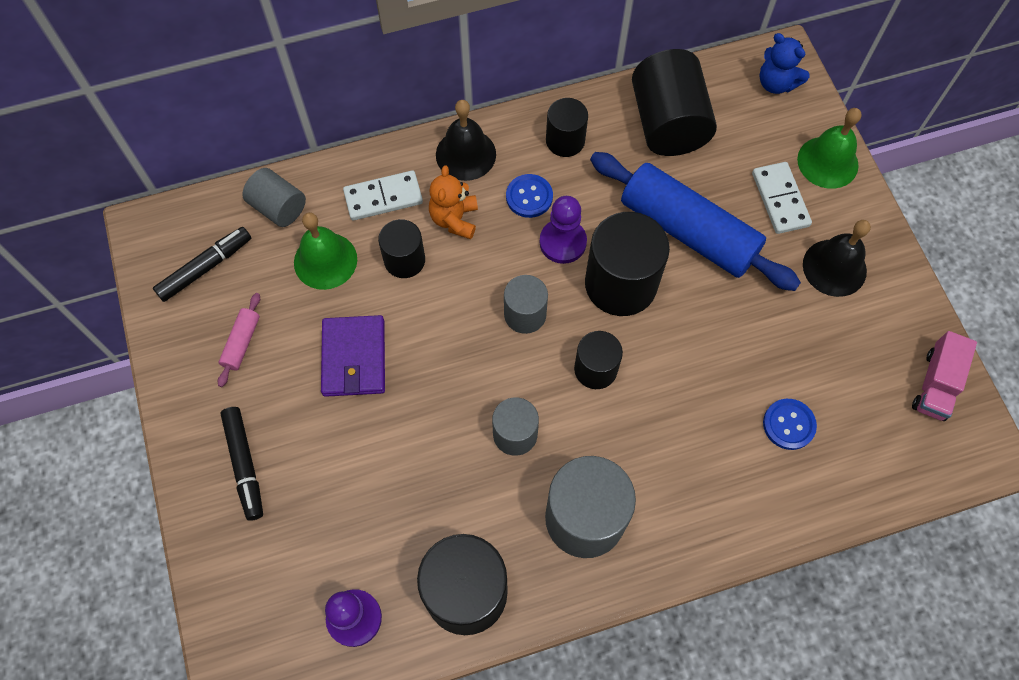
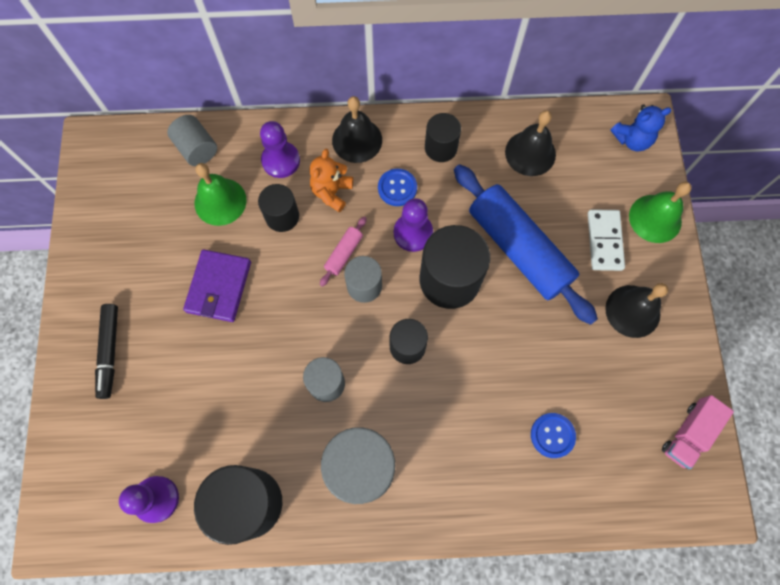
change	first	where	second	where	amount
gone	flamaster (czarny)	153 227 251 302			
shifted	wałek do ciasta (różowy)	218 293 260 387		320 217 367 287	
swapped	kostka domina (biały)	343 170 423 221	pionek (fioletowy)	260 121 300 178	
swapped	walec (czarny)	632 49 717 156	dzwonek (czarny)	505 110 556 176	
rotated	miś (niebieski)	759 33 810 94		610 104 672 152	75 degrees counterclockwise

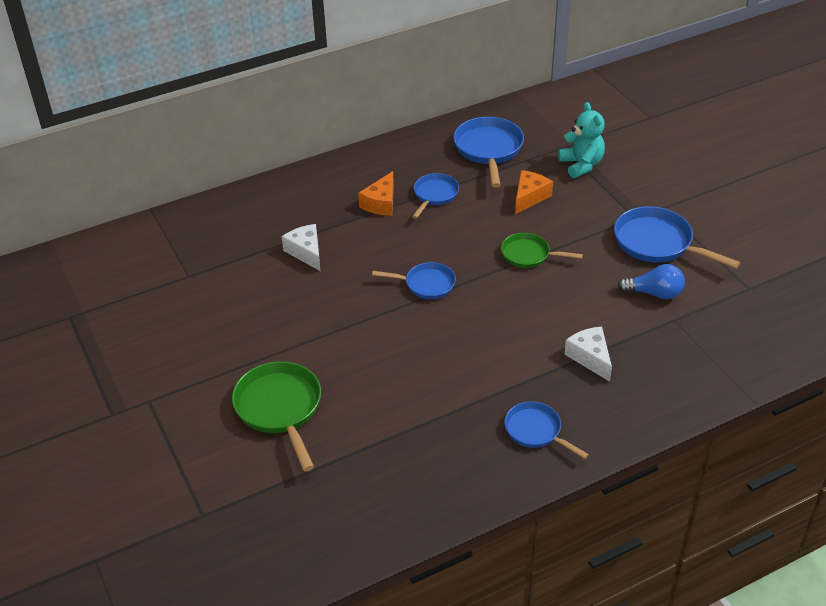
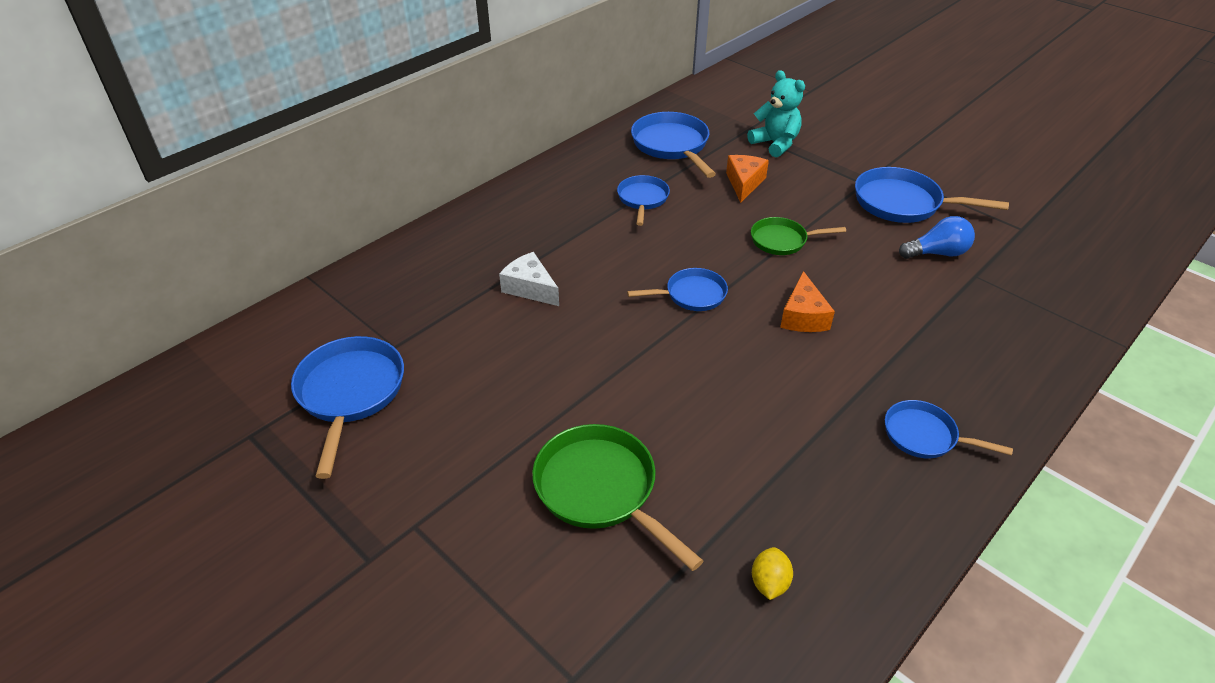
change	first	where	second	where	amount
gone	ser (biały)	564 327 612 382			
new			patelnia (niebieski)	291 336 404 479	
new			cytryna (żółty)	752 547 793 600	
shifted	ser (pomarańczowy)	358 171 394 216		780 271 835 332	

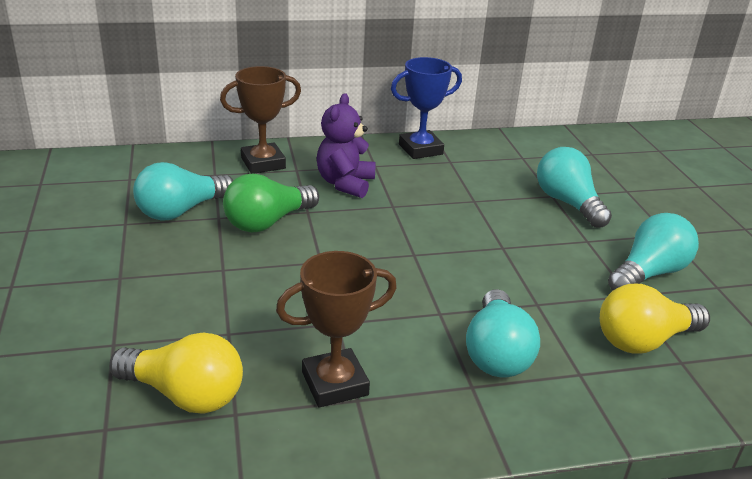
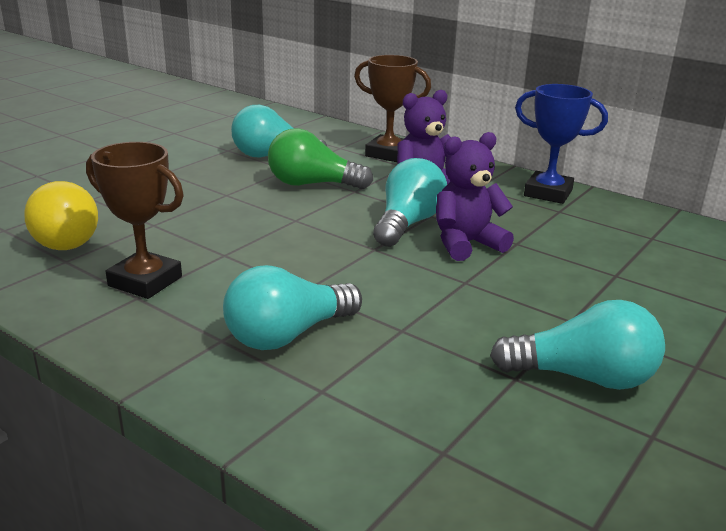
change	first	where	second	where	amount
gone	żarówka (żółty)	600 284 710 354			
new			miś (fioletowy)	436 132 514 261	
shifted	żarówka (turkusowy)	537 147 612 228		373 158 447 247	

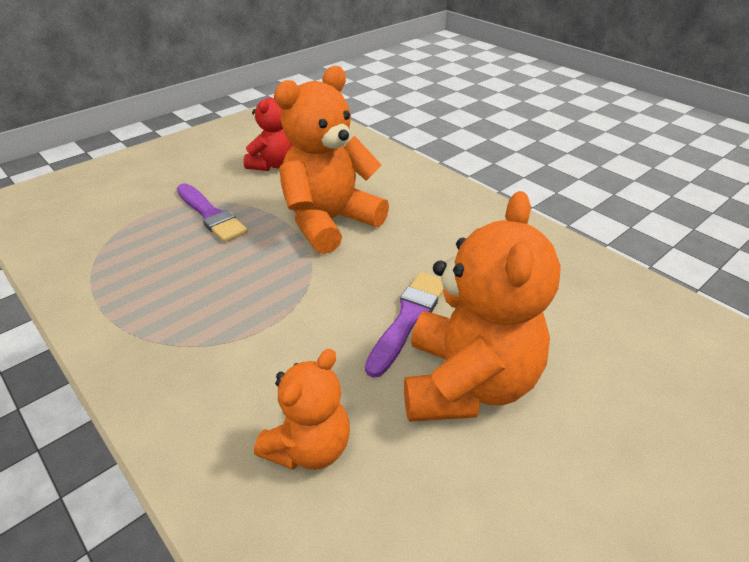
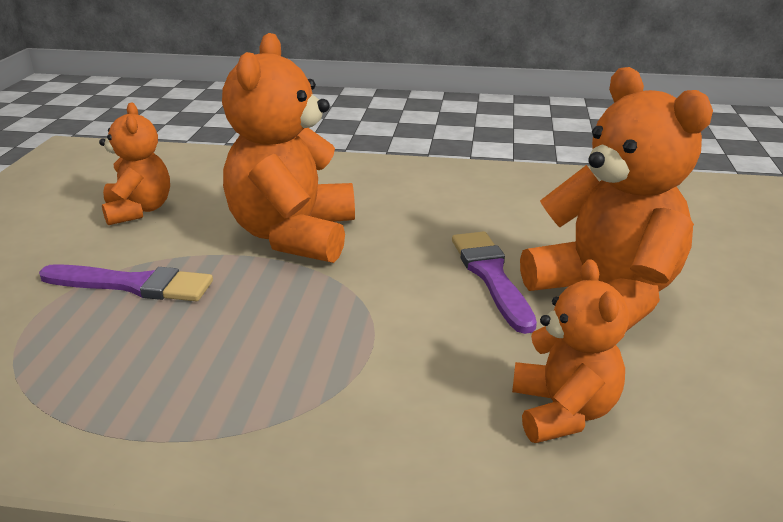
change	first	where	second	where	amount
repainted	miś (czerwony)	243 95 293 171	miś (pomarańczowy)	99 103 170 225	

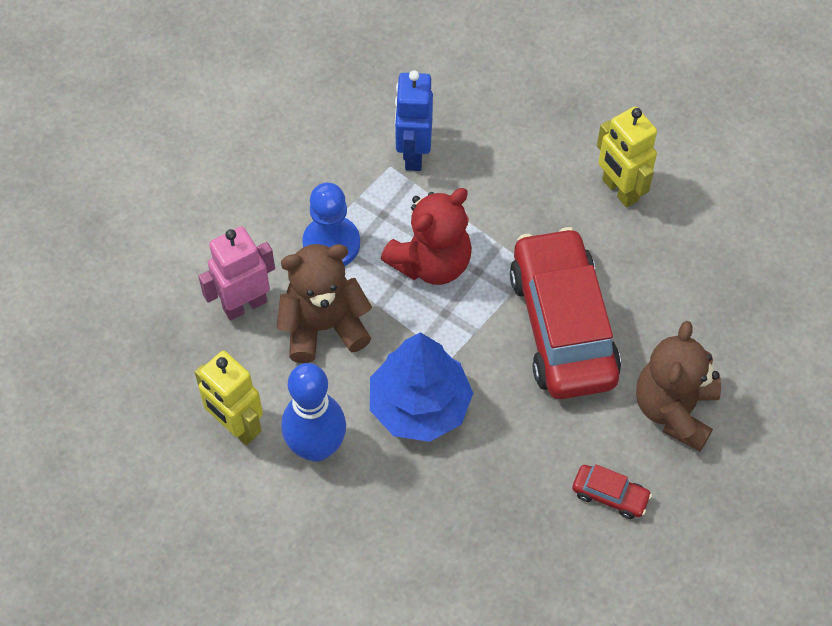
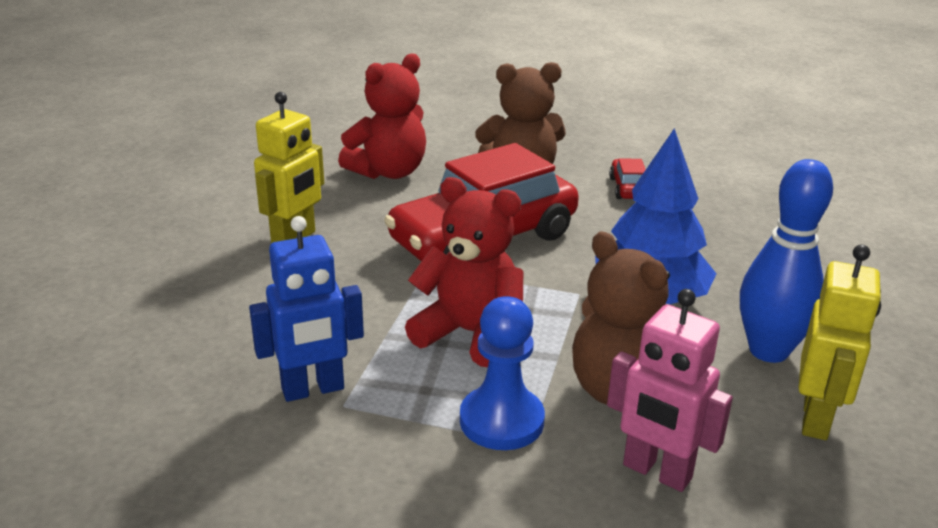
change	first	where	second	where	amount
new			miś (czerwony)	338 53 426 179	

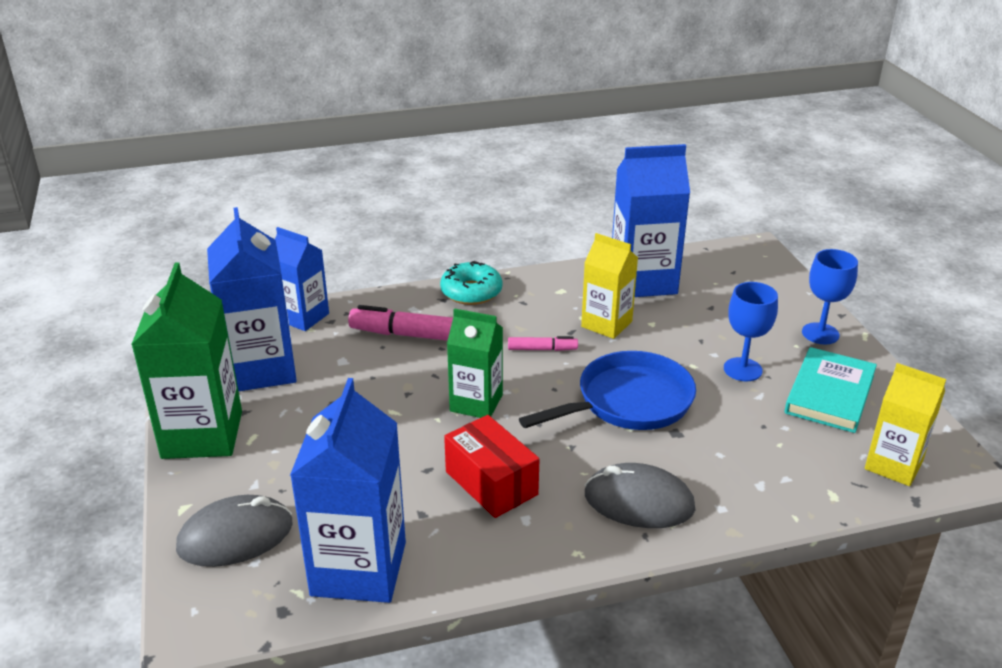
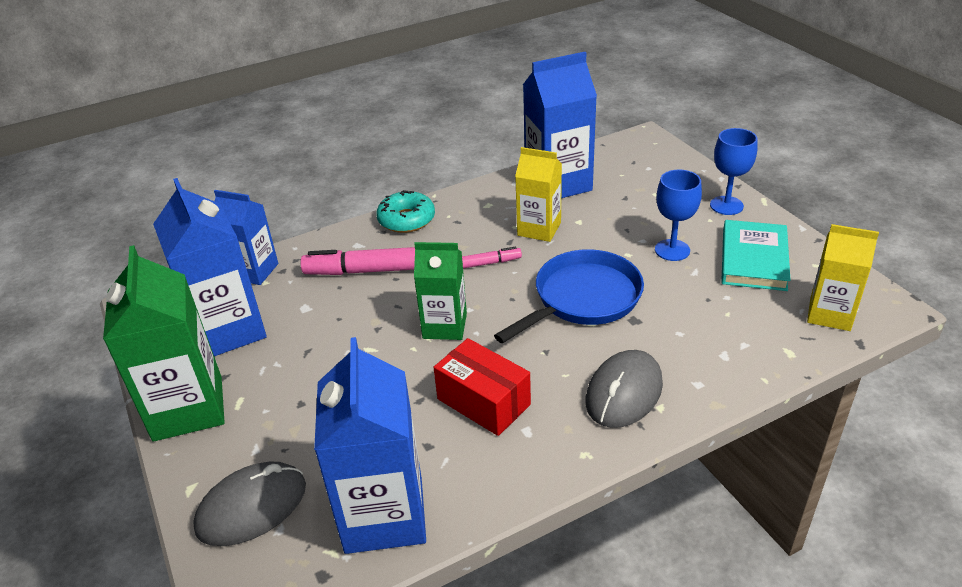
change	first	where	second	where	amount
rotated	myszka (szary)	584 463 695 528		586 350 663 428	60 degrees counterclockwise

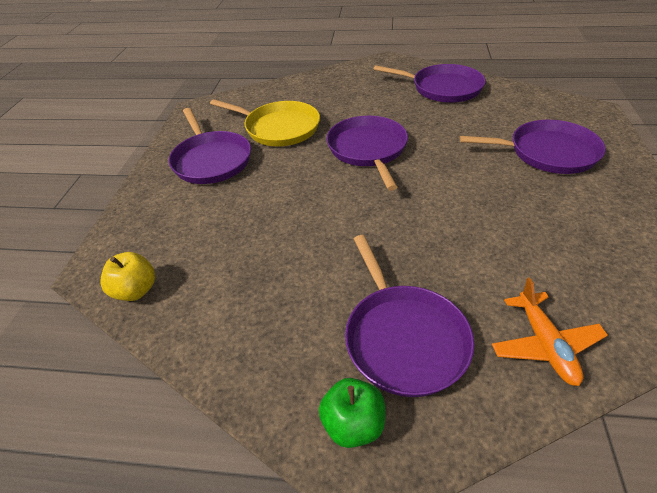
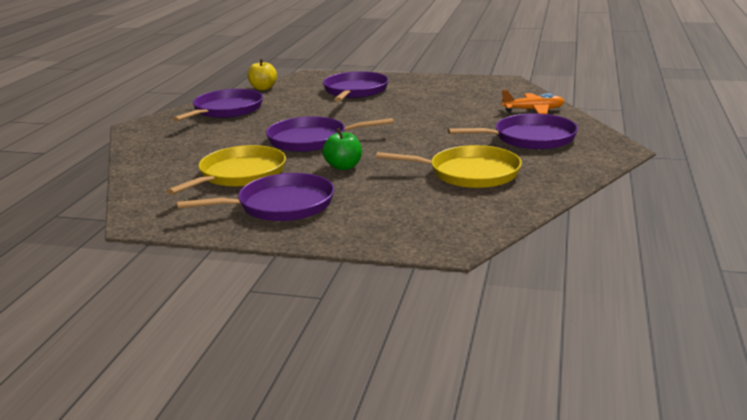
change	first	where	second	where	amount
new			patelnia (żółty)	376 145 522 188	
shifted	jabłko (żółty)	101 252 155 301		247 59 277 90	
shifted	jabłko (zielony)	319 378 385 448		322 128 362 170	

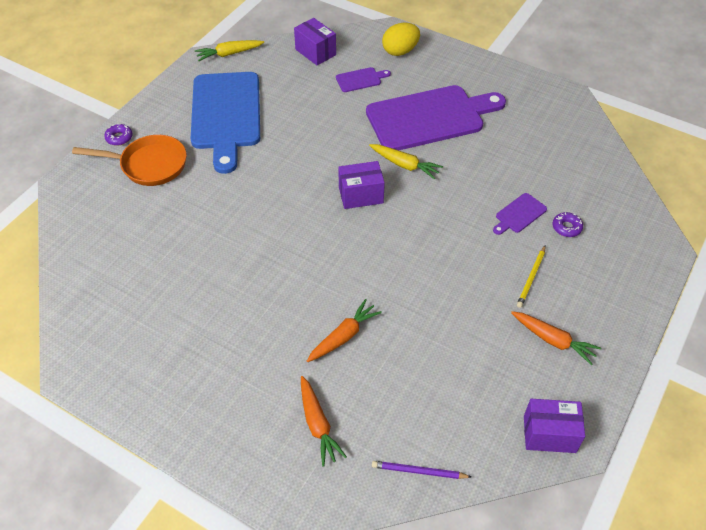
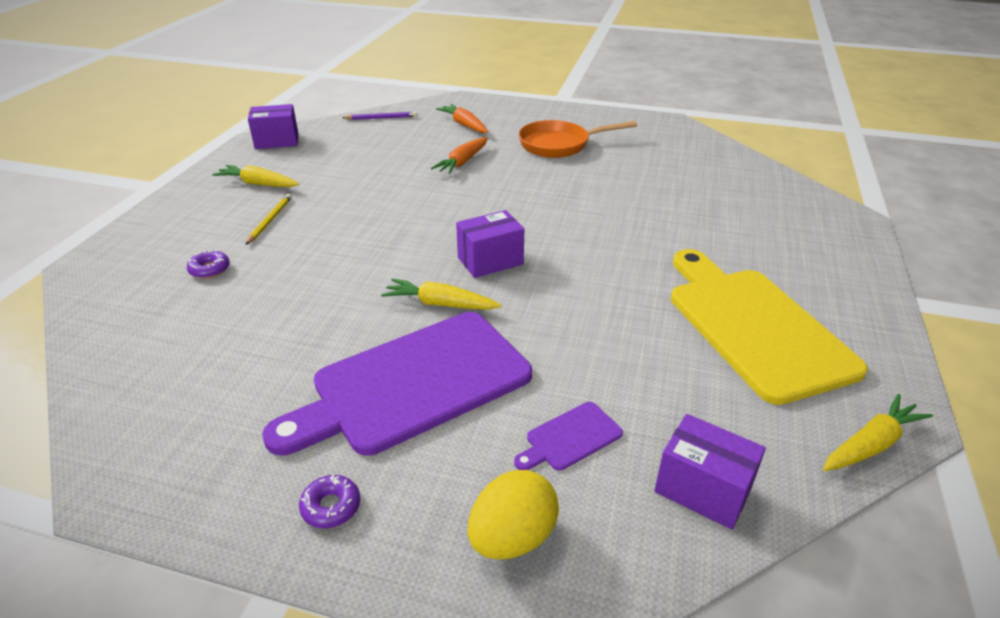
change	first	where	second	where	amount
gone	deska do krojenia (fioletowy)	493 193 547 235			
shifted	patelnia (pomarańczowy)	72 135 187 186		518 120 637 158	
shifted	donut (fioletowy)	104 123 133 146		299 474 360 528	
repainted	deska do krojenia (niebieski)	191 72 260 174	deska do krojenia (żółty)	671 249 868 405	
repainted	marchewka (pomarańczowy)	511 311 601 365	marchewka (żółty)	212 165 299 187	

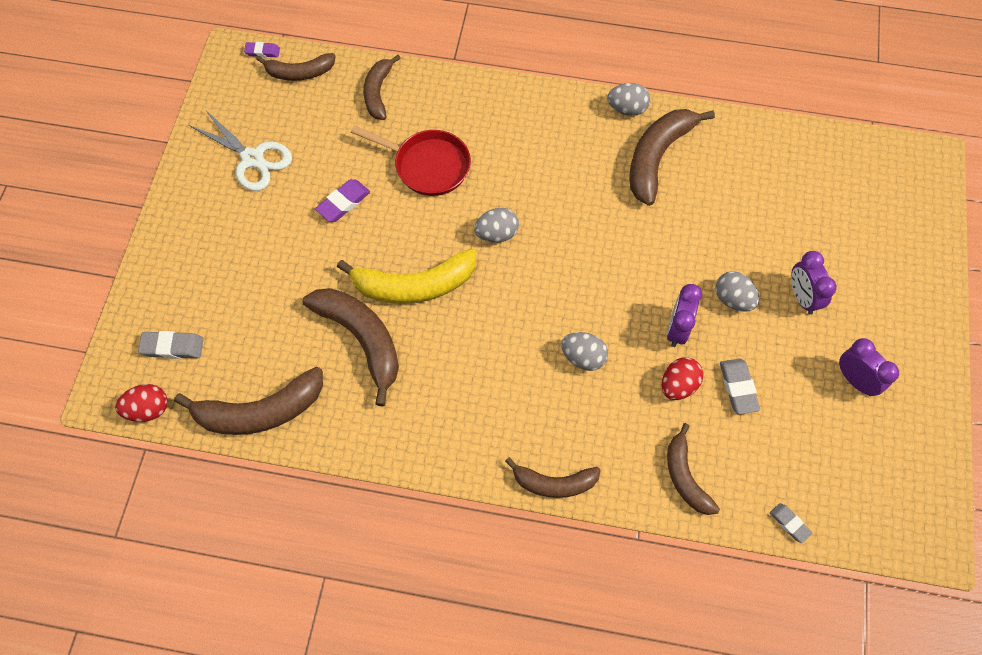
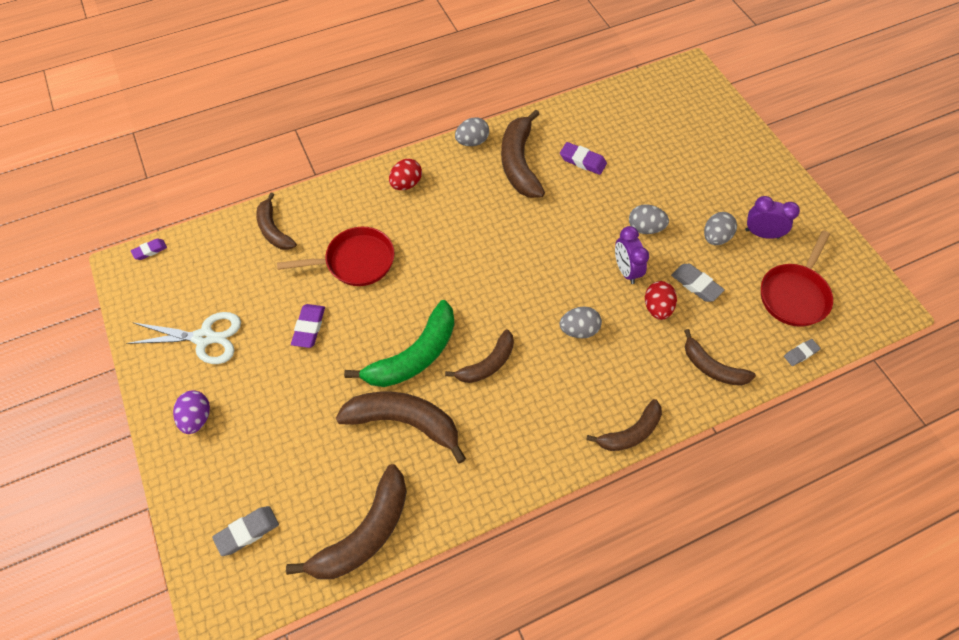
change	first	where	second	where	amount
gone	budzik (fioletowy)	791 251 837 315			
new			jajko (fioletowy)	173 391 210 434	
new			gumka do mazania (fioletowy)	560 142 607 175	
new			patelnia (czerwony)	761 231 833 327	
shifted	jajko (czerwony)	115 384 168 422		389 159 422 190	
shifted	banan (brązowy)	256 53 335 81		445 329 514 383	
shifted	jajko (szary)	474 208 519 243		704 212 737 245	
repainted	banan (żółty)	337 248 476 304	banan (zielony)	344 300 454 387	
rotated	gumka do mazania (szary)	770 503 812 543		784 339 821 366	45 degrees counterclockwise

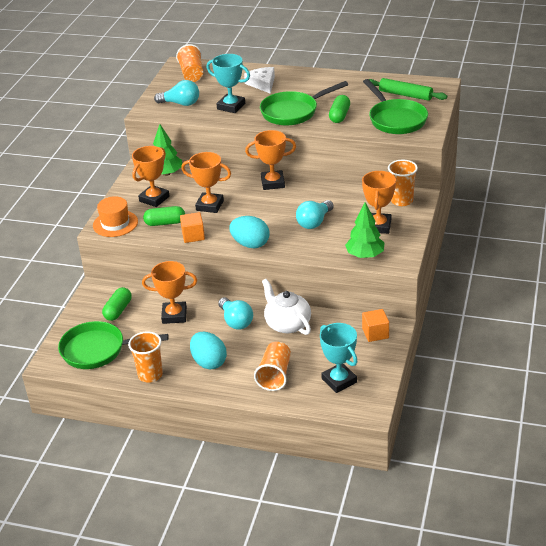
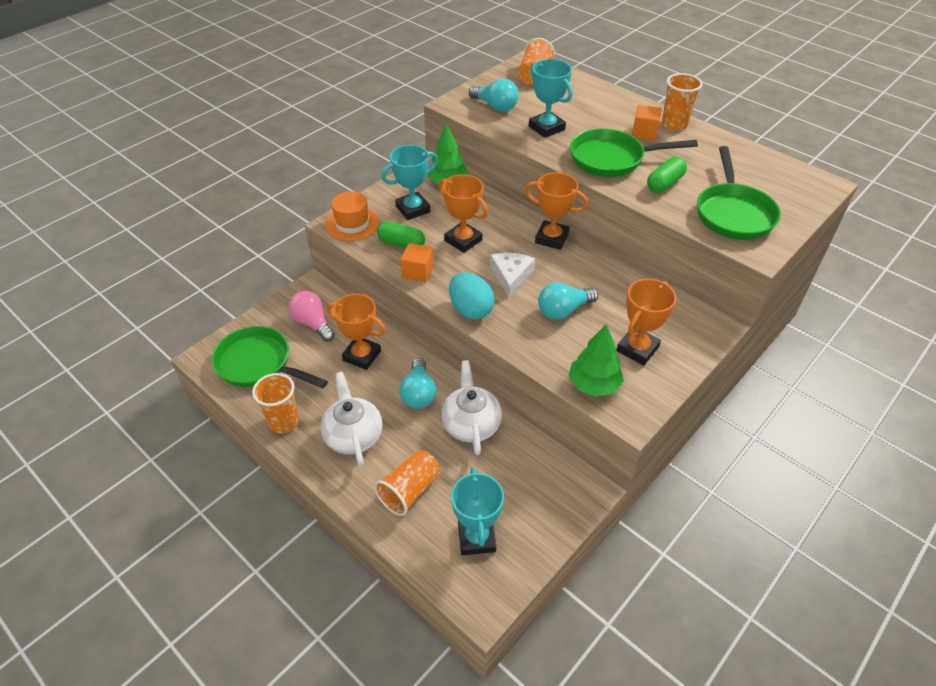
change	first	where	second	where	amount
gone	wałek do ciasta (zielony)	369 78 447 101			
shifted	ser (biały)	244 67 275 94		490 253 535 297	
shifted	sześcian (pomarańczowy)	362 309 389 342		632 105 662 141	
shifted	szklanka (pomarańczowy)	388 160 418 206		662 73 702 131	
swapped	kapsułka (zielony)	102 287 132 321	żarówka (różowy)	289 291 335 342	
swapped	jajko (turkusowy)	190 331 227 370	imbryk (biały)	320 372 383 466	
repainted	puchar (pomarańczowy)	132 146 169 207	puchar (turkusowy)	381 145 438 220	

